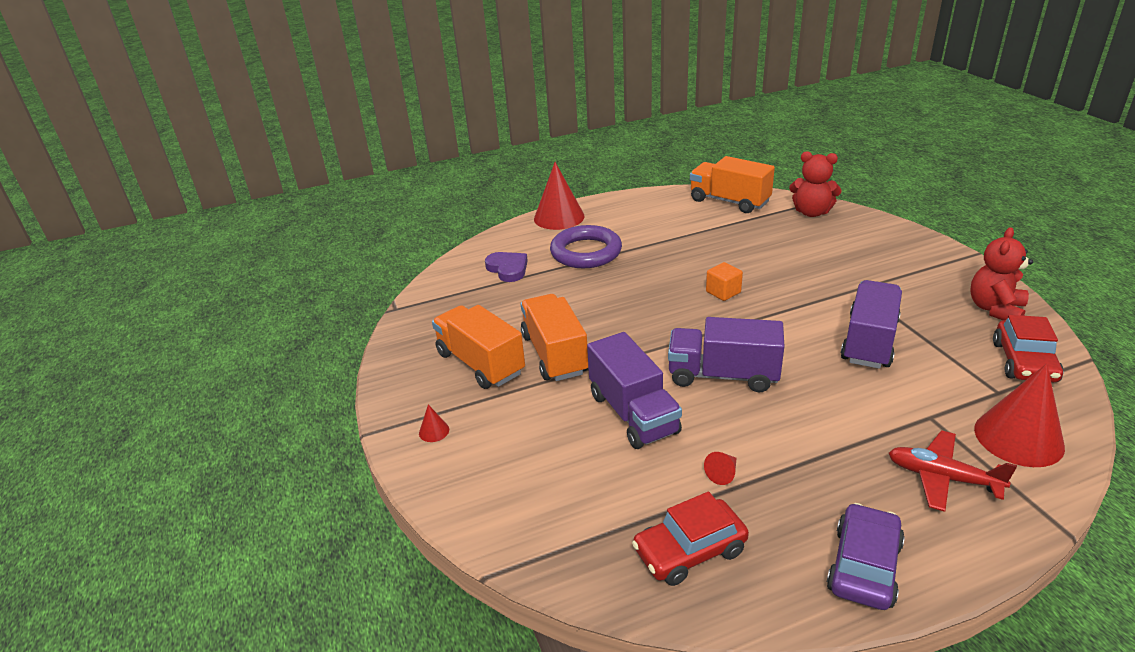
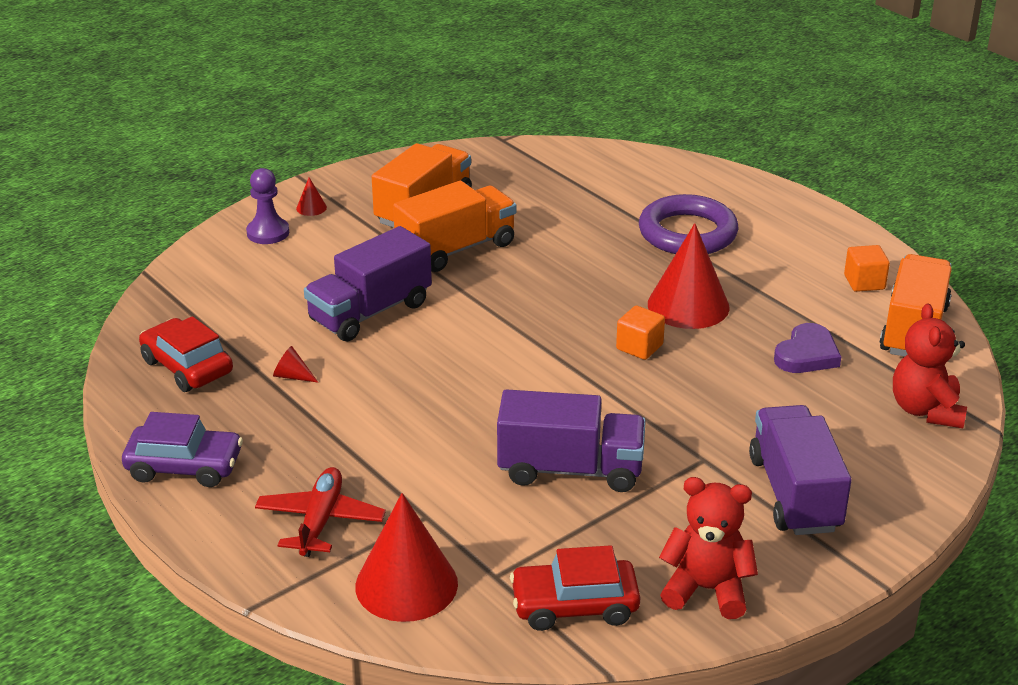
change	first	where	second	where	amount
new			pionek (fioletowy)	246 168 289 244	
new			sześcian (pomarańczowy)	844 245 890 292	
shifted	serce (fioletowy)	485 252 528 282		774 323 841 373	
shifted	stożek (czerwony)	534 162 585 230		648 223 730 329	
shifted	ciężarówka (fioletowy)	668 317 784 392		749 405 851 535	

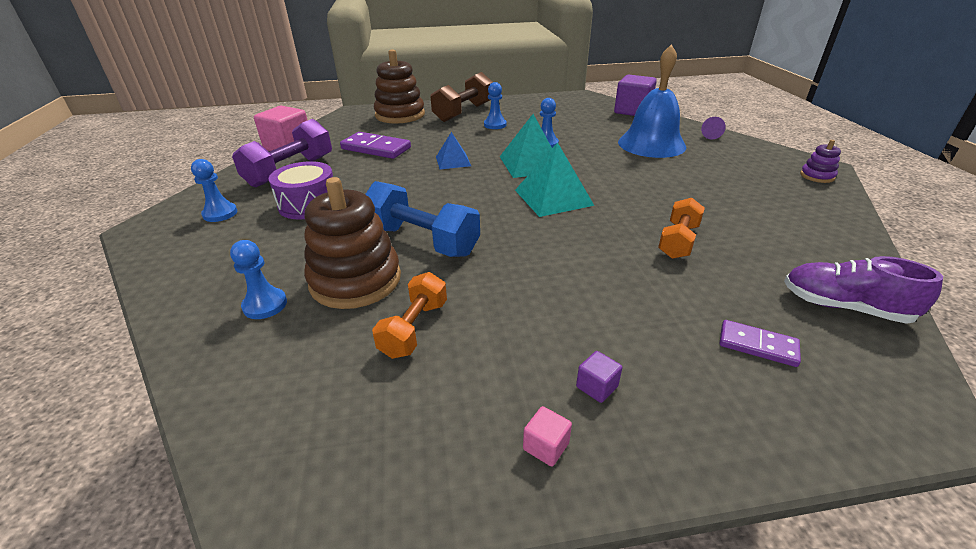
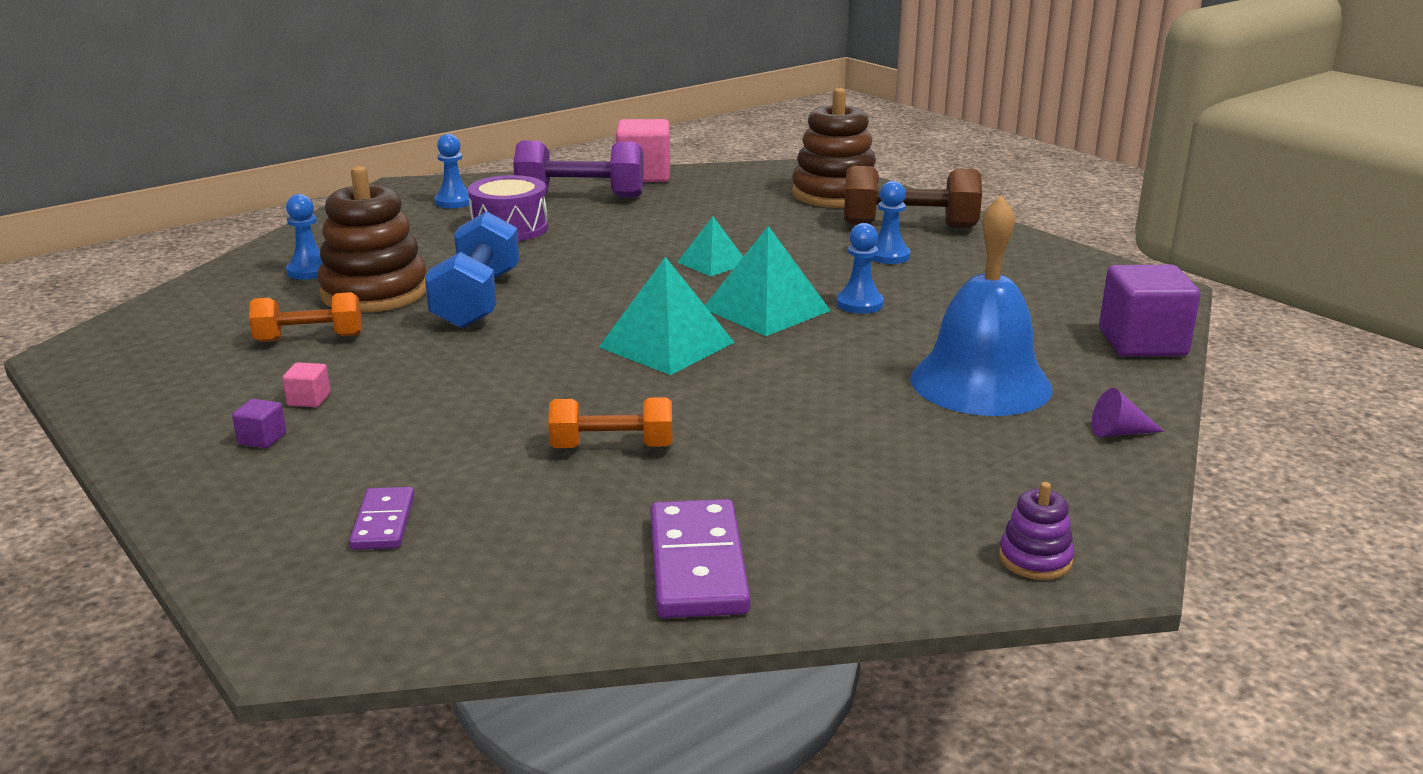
change	first	where	second	where	amount
gone	but (fioletowy)	784 256 943 324			
shifted	kostka domina (fioletowy)	340 132 411 159		650 499 750 618	
shifted	sześcian (różowy)	523 406 572 467		282 362 330 407	
repainted	piramida (niebieski)	436 132 471 169	piramida (turkusowy)	677 216 743 277	

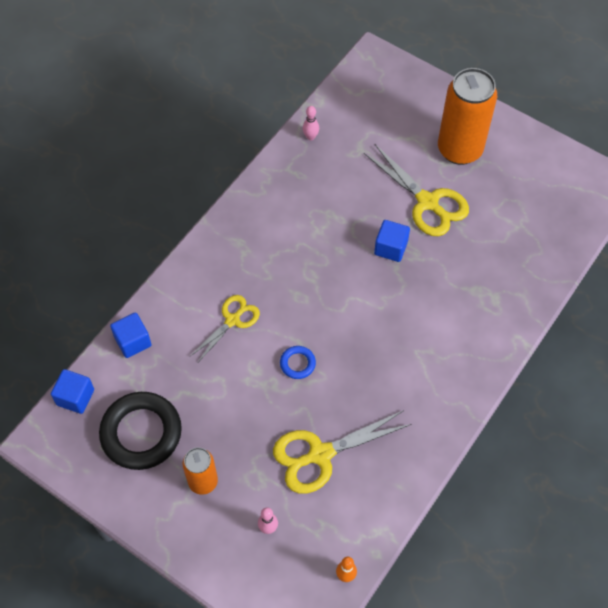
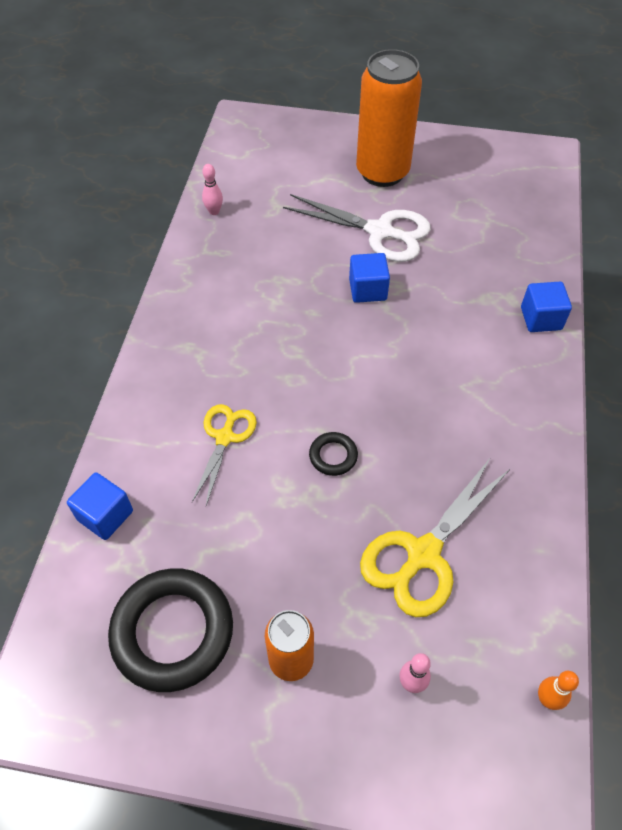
change	first	where	second	where	amount
shifted	sześcian (niebieski)	51 369 94 414		521 282 572 332	
repainted	pierścień (niebieski)	280 346 316 379	pierścień (czarny)	309 432 358 476	
repainted	nożyczki (żółty)	364 144 469 236	nożyczki (biały)	283 194 431 262	

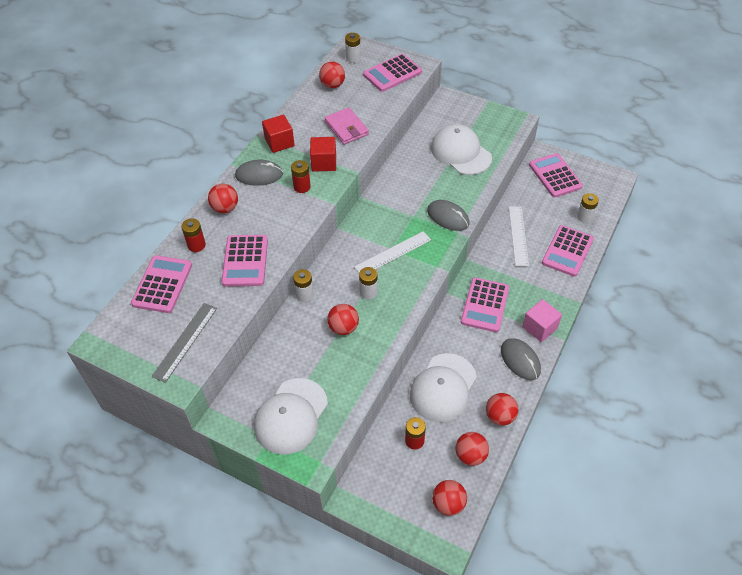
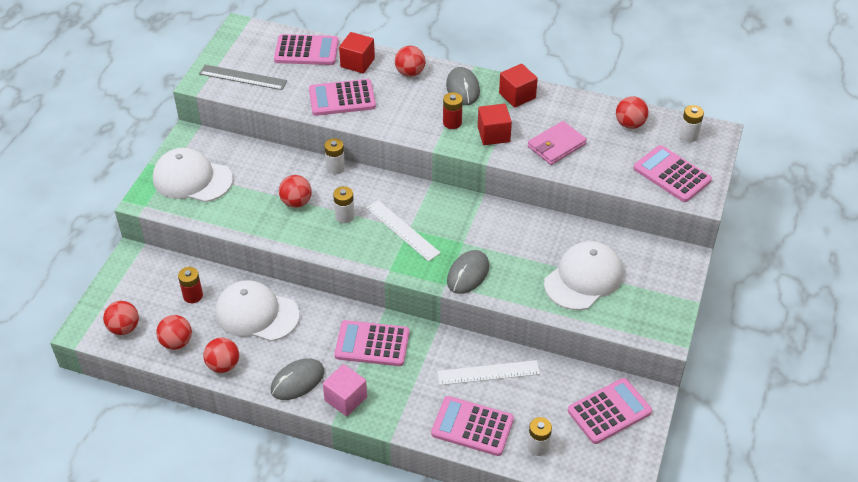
change	first	where	second	where	amount
swapped	bateria (czerwony)	181 218 206 252	sześcian (czerwony)	339 32 375 74	

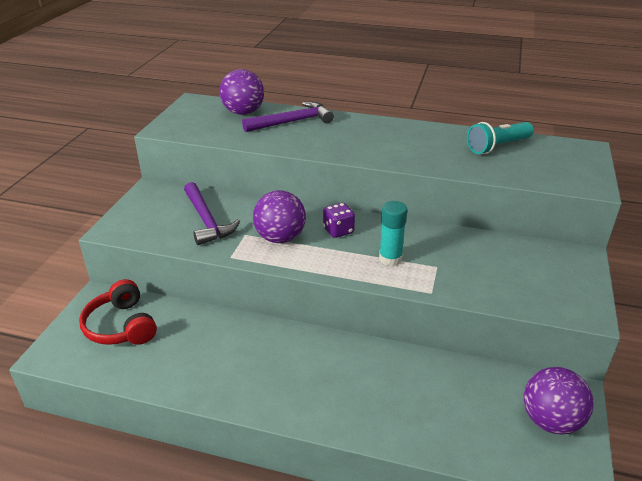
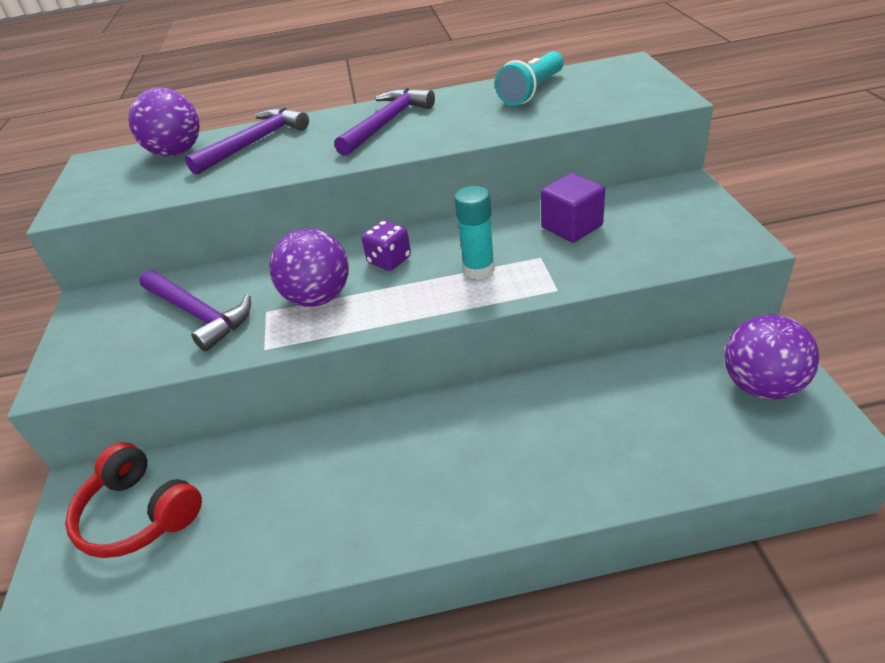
change	first	where	second	where	amount
new			młotek (fioletowy)	334 88 435 156	
new			sześcian (fioletowy)	541 173 605 243	

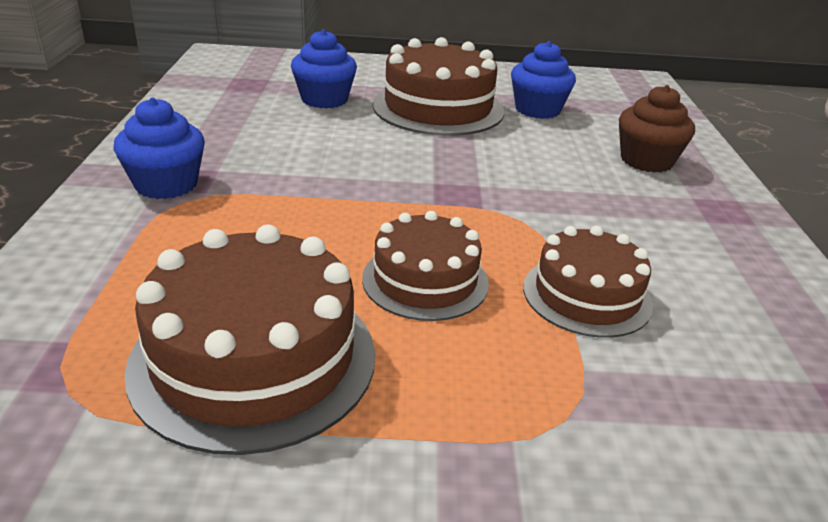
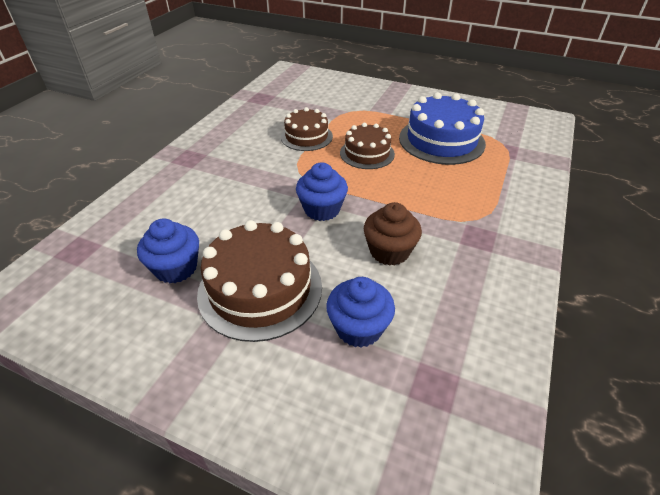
change	first	where	second	where	amount
shifted	muffinka (niebieski)	113 98 205 199		296 162 348 221	
shifted	muffinka (brązowy)	619 85 695 173		364 202 422 266	
repainted	tort (brązowy)	124 225 375 455	tort (niebieski)	399 92 486 165	

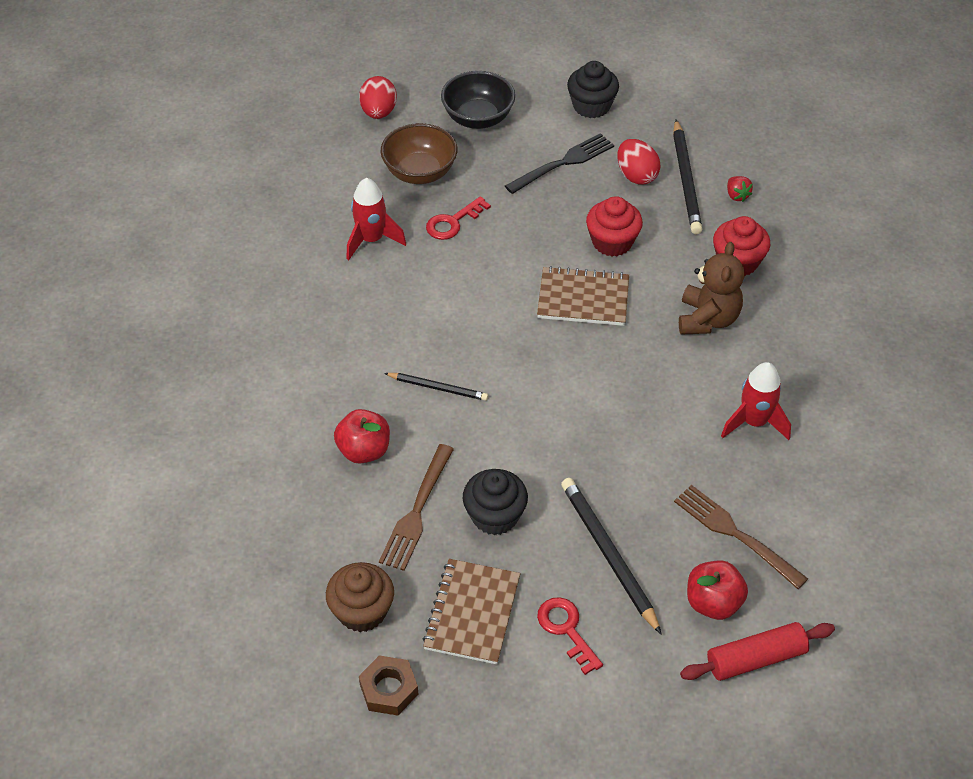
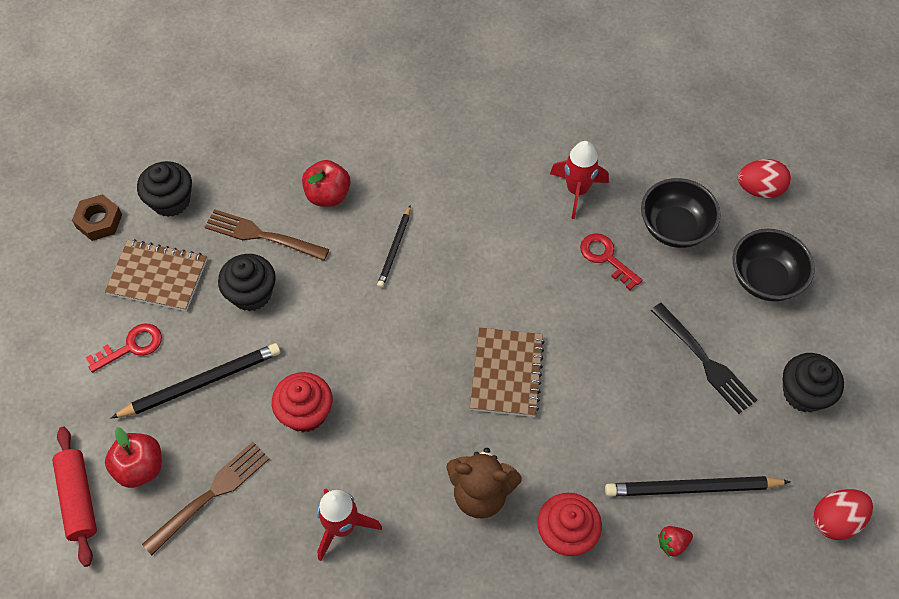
change	first	where	second	where	amount
shifted	muffinka (czerwony)	586 196 643 256		272 372 333 432	
shifted	jajko (czerwony)	617 139 661 185		814 489 873 540	
repainted	muffinka (brązowy)	326 562 394 632	muffinka (czarny)	137 161 192 217	
repainted	miska (brązowy)	381 123 457 184	miska (czarny)	641 178 721 248	

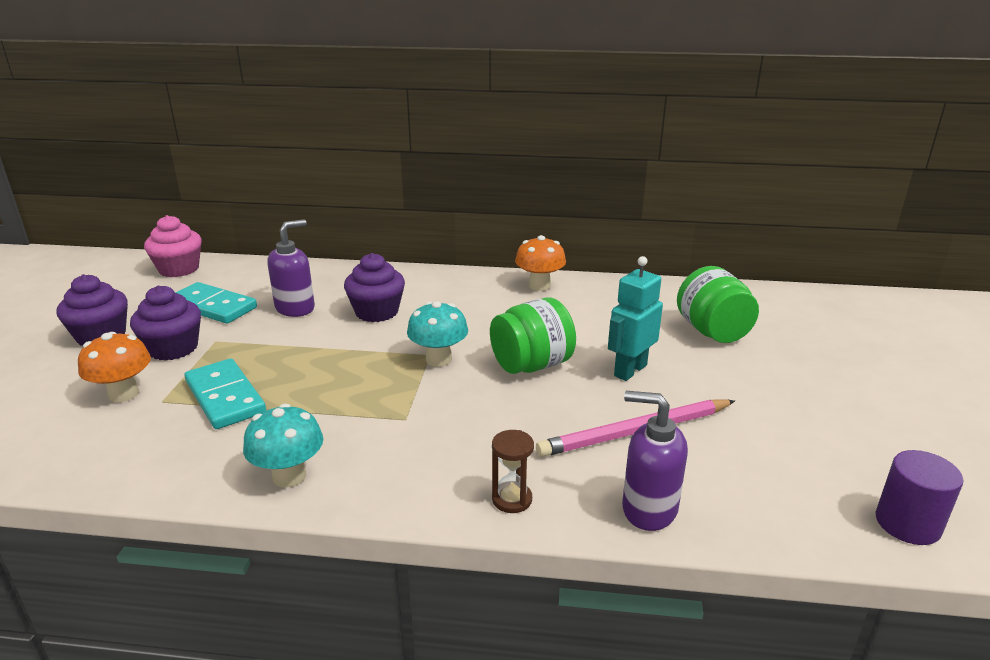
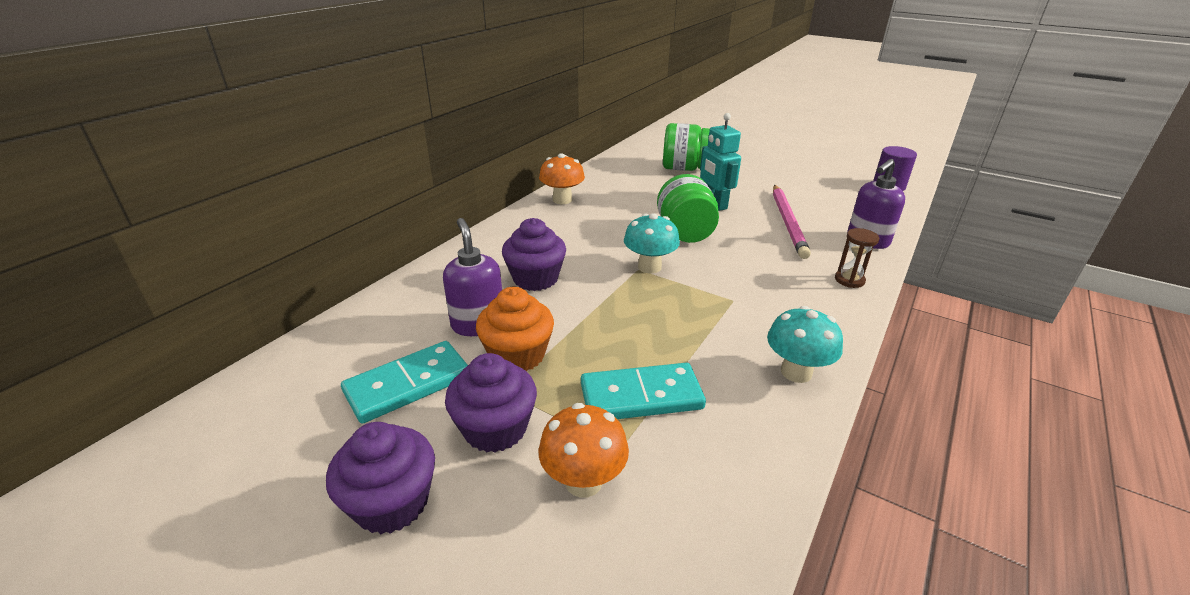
change	first	where	second	where	amount
gone	muffinka (różowy)	144 215 202 277			
new			muffinka (pomarańczowy)	476 287 554 371	

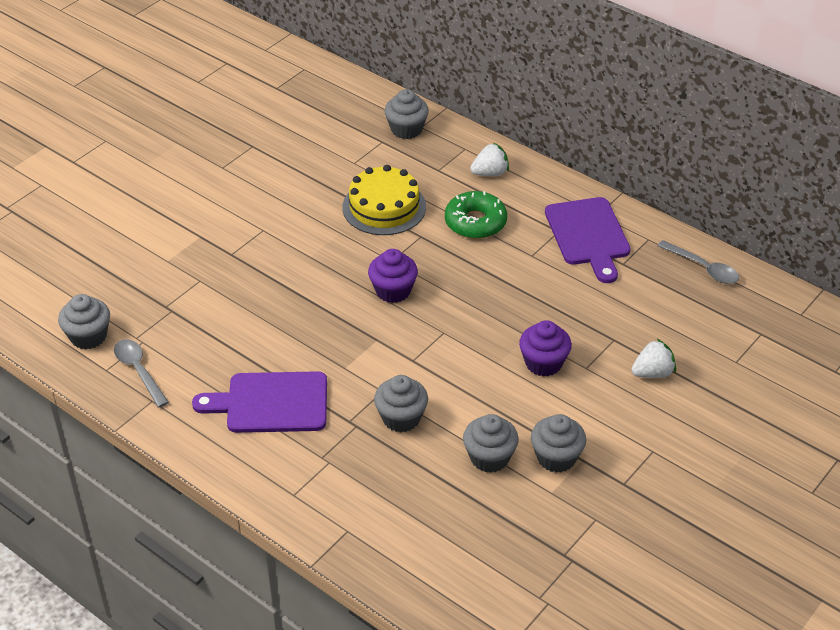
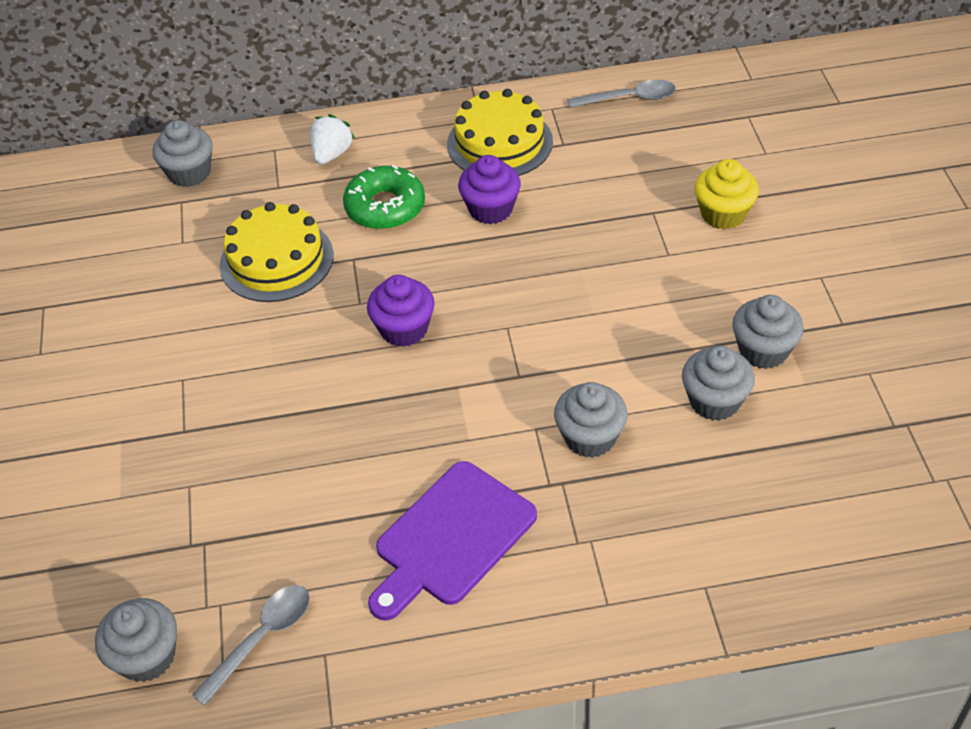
change	first	where	second	where	amount
shifted	muffinka (fioletowy)	519 320 572 377		458 155 521 224	
swapped	deska do krojenia (fioletowy)	545 197 631 283	tort (żółty)	447 89 553 176	
swapped	truskawka (biały)	631 339 676 378	muffinka (żółty)	695 159 759 229	
rotated	łyżka (szary)	114 339 169 408		192 585 310 706	120 degrees clockwise

